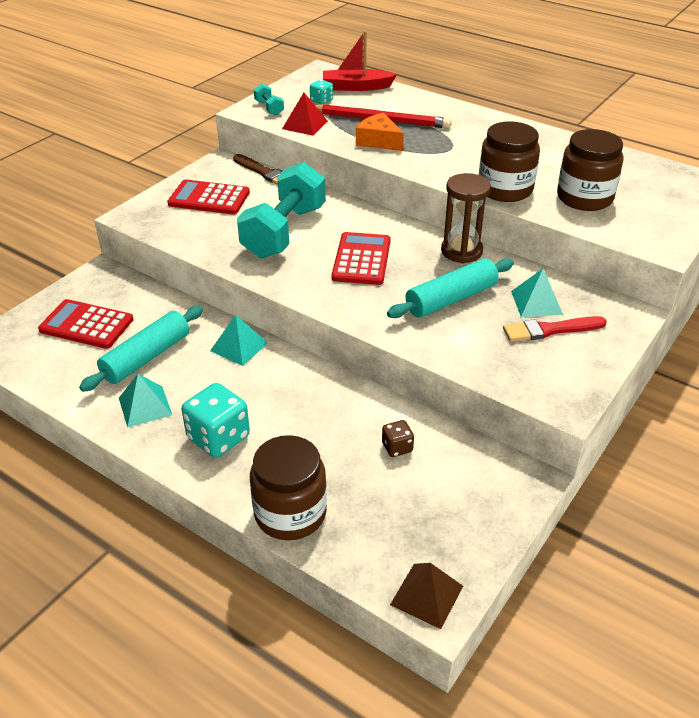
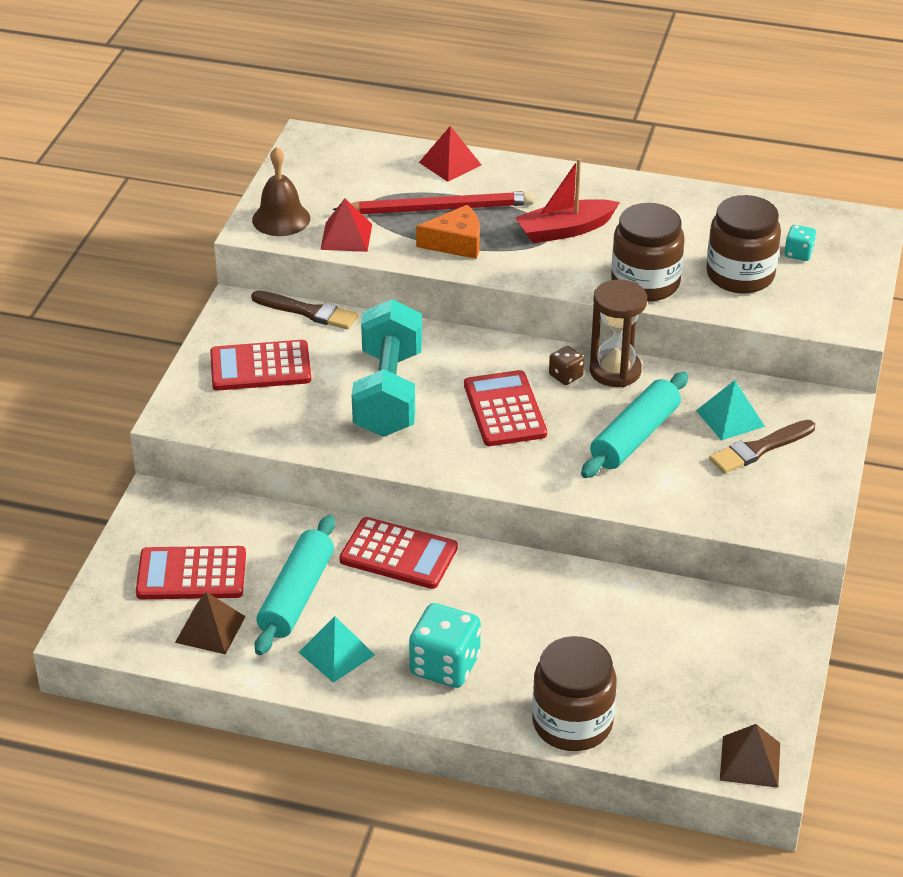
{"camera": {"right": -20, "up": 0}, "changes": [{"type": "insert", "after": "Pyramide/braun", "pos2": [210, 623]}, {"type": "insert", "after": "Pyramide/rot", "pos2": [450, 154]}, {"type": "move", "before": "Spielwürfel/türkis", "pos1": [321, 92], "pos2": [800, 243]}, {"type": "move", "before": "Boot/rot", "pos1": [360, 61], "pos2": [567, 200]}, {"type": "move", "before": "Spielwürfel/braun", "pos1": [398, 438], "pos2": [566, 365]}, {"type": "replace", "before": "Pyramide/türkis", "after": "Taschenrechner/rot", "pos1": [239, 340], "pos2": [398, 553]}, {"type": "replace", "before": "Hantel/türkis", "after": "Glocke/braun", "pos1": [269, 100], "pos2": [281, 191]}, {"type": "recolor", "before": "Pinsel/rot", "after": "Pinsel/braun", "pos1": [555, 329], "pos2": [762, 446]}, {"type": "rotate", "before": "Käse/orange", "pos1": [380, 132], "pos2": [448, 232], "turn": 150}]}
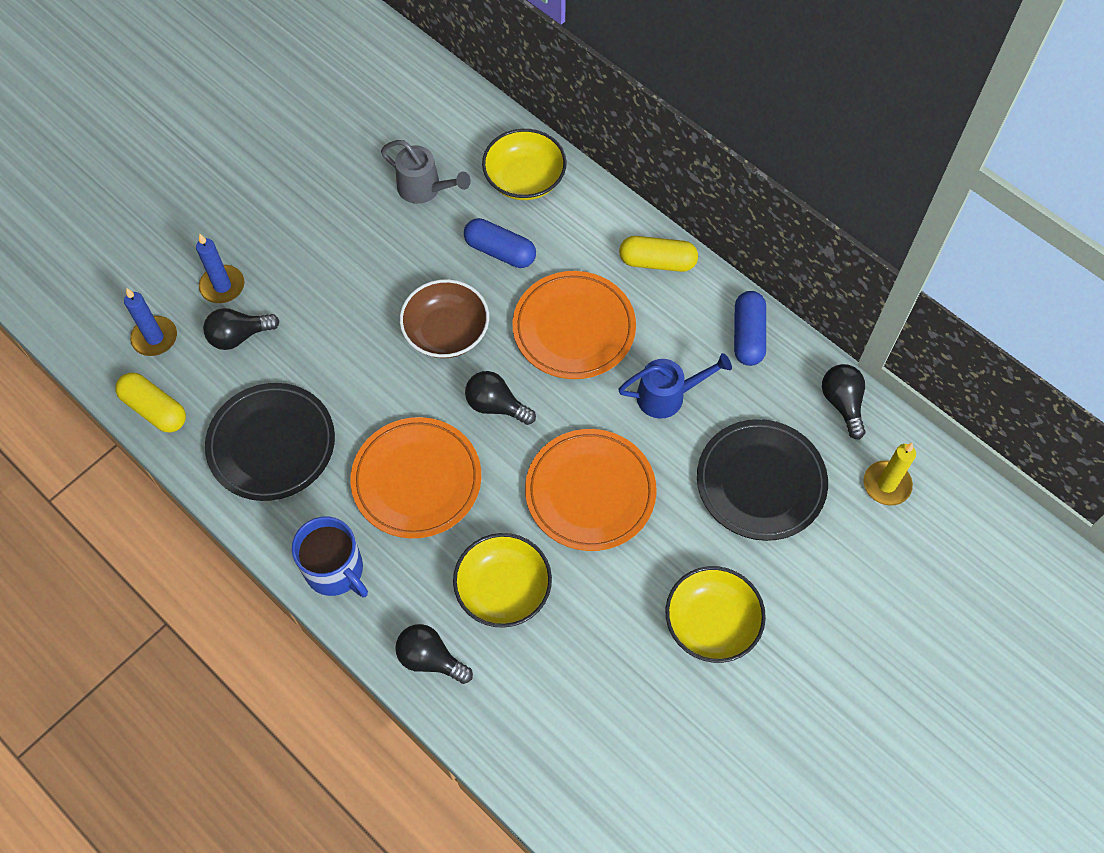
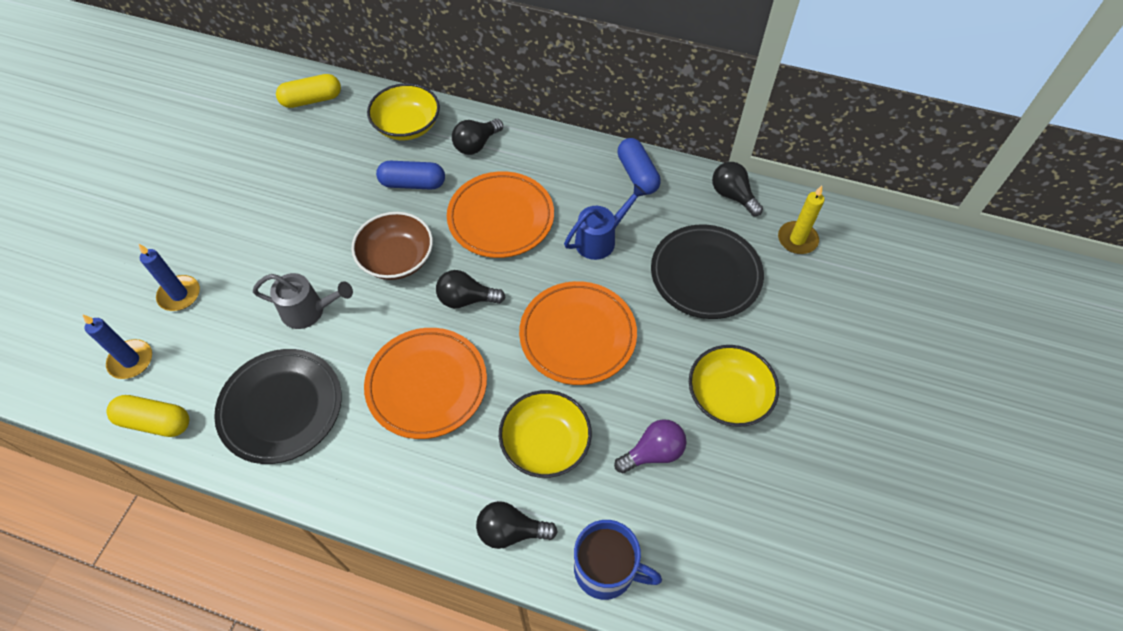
{"camera": {"right": -25, "up": -5}, "changes": [{"type": "insert", "after": "Glühbirne/lila", "pos2": [650, 446]}, {"type": "move", "before": "Glühbirne/schwarz", "pos1": [241, 329], "pos2": [477, 137]}, {"type": "move", "before": "Tasse/blau", "pos1": [330, 557], "pos2": [618, 560]}, {"type": "move", "before": "Gießkanne/grau", "pos1": [426, 172], "pos2": [303, 301]}, {"type": "move", "before": "Kapsel/gelb", "pos1": [658, 254], "pos2": [308, 91]}]}
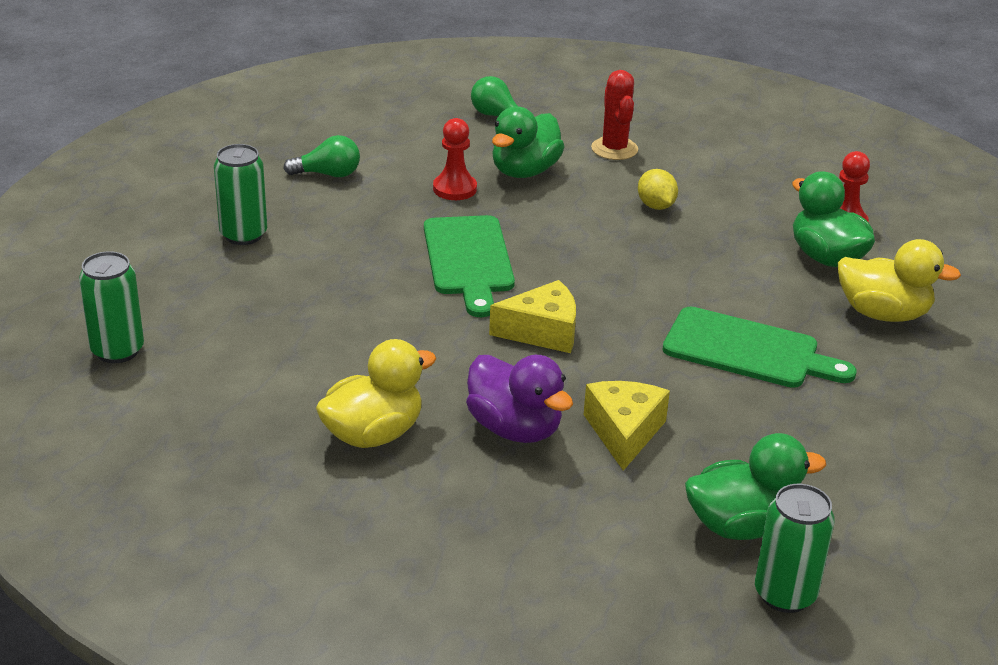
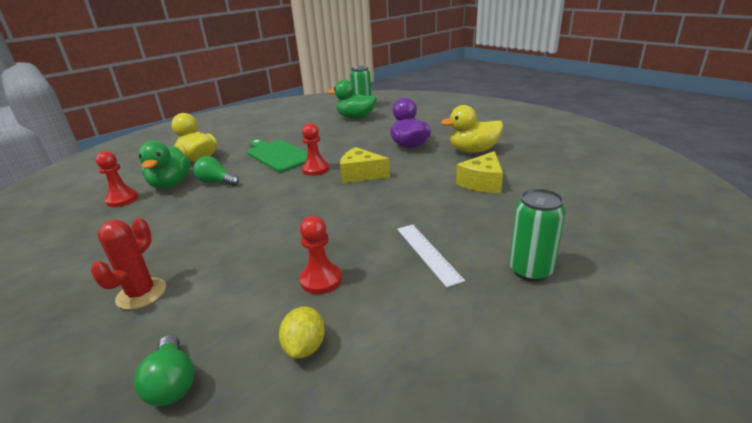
{"camera": {"right": -150, "up": -5}, "changes": [{"type": "delete", "before": "Dose/grün", "pos1": [111, 307]}, {"type": "delete", "before": "Schneidebrett/grün", "pos1": [469, 266]}, {"type": "delete", "before": "Ente/grün", "pos1": [528, 142]}, {"type": "insert", "after": "Bauer/rot", "pos2": [315, 149]}, {"type": "insert", "after": "Lineal/weiß", "pos2": [431, 255]}, {"type": "move", "before": "Glühbirne/grün", "pos1": [321, 156], "pos2": [216, 171]}, {"type": "move", "before": "Käse/gelb", "pos1": [627, 426], "pos2": [479, 172]}, {"type": "move", "before": "Zitrone/gelb", "pos1": [658, 189], "pos2": [302, 333]}]}
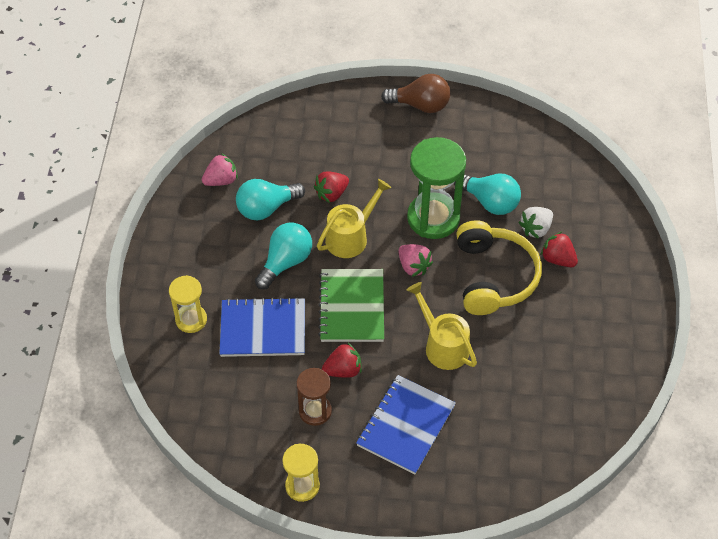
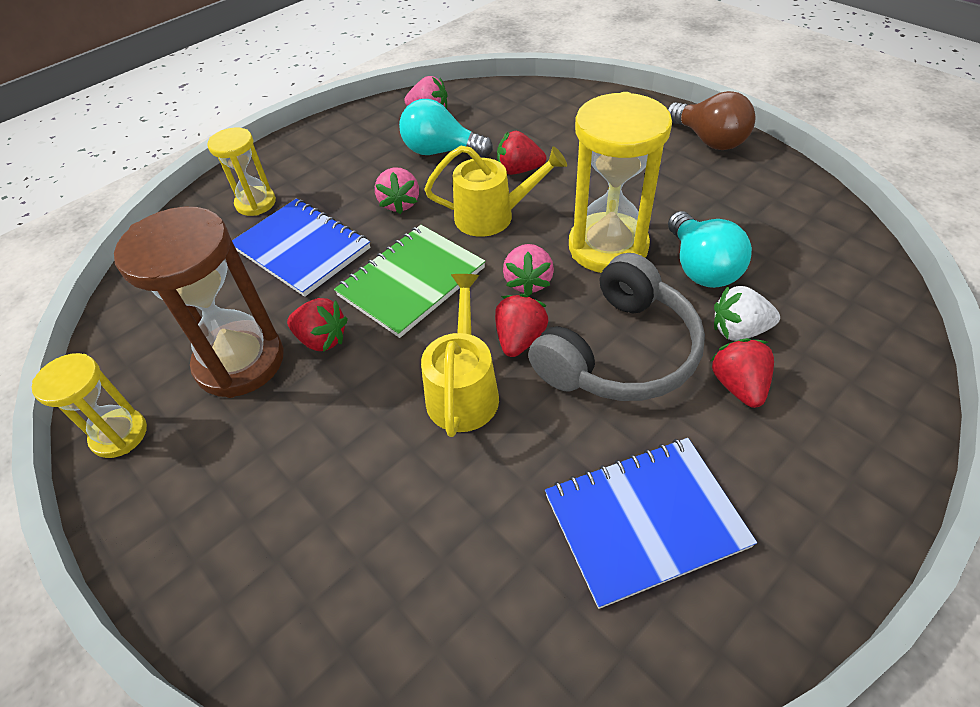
{"camera": {"right": 45, "up": -5}, "changes": [{"type": "insert", "after": "Erdbeere/rot", "pos2": [521, 325]}, {"type": "move", "before": "Notizbuch/blau", "pos1": [406, 424], "pos2": [651, 523]}, {"type": "replace", "before": "Glühbirne/türkis", "after": "Erdbeere/rosa", "pos1": [283, 256], "pos2": [397, 190]}, {"type": "recolor", "before": "Sanduhr/grün", "after": "Sanduhr/gelb", "pos1": [436, 188], "pos2": [620, 182]}, {"type": "recolor", "before": "Kopfhörer/gelb", "after": "Kopfhörer/grau", "pos1": [499, 267], "pos2": [616, 327]}, {"type": "resize", "before": "Sanduhr/braun", "pos1": [314, 397], "pos2": [199, 302], "scale": 1.76}]}
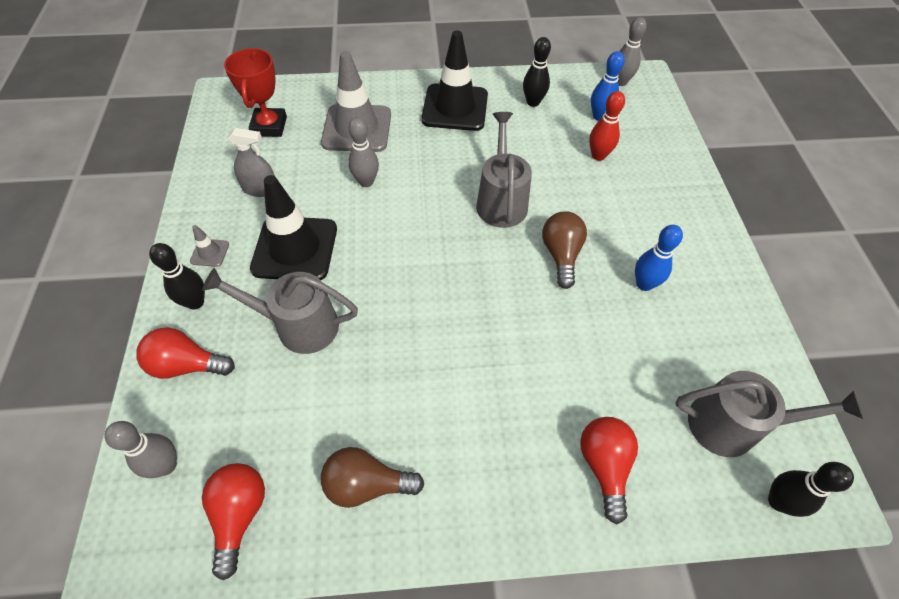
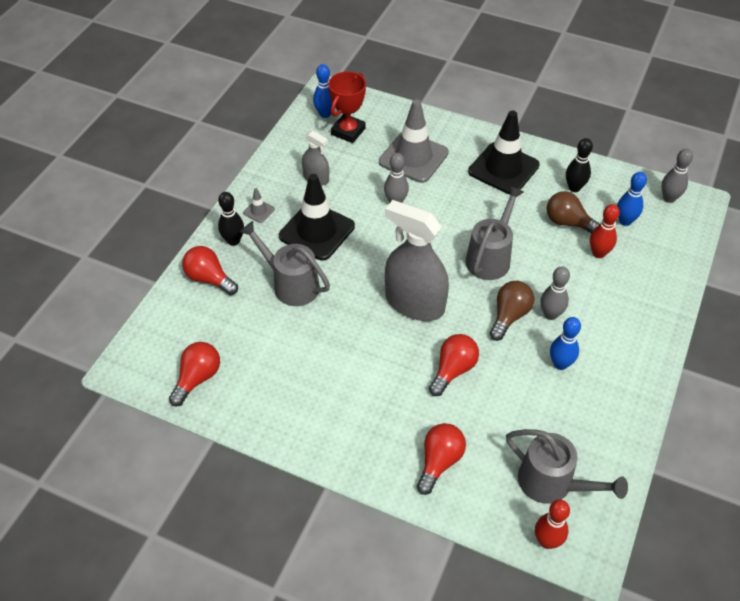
{"camera": {"right": 30, "up": -5}, "changes": [{"type": "insert", "after": "Bowlingkegel/blau", "pos2": [322, 91]}, {"type": "insert", "after": "Sprühflasche/grau", "pos2": [417, 260]}, {"type": "insert", "after": "Glühbirne/rot", "pos2": [454, 365]}, {"type": "move", "before": "Bowlingkegel/grau", "pos1": [140, 449], "pos2": [555, 293]}, {"type": "move", "before": "Glühbirne/braun", "pos1": [372, 477], "pos2": [573, 212]}, {"type": "recolor", "before": "Bowlingkegel/schwarz", "after": "Bowlingkegel/rot", "pos1": [811, 489], "pos2": [552, 524]}]}
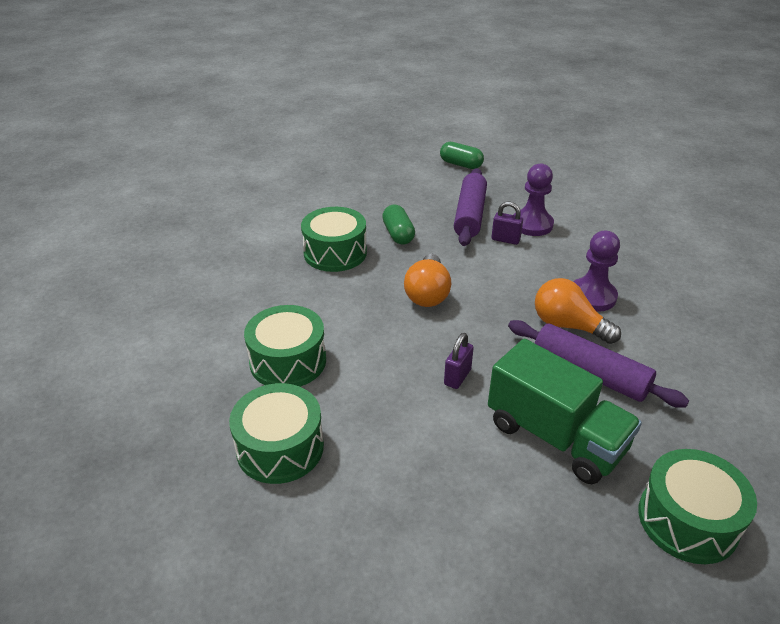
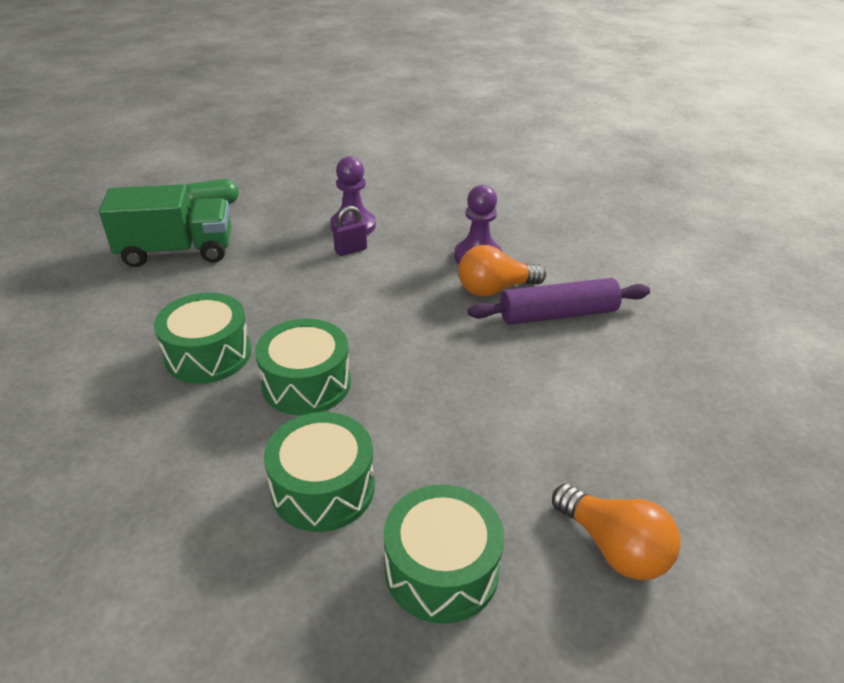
{"camera": {"right": -50, "up": 0}, "changes": [{"type": "delete", "before": "Kapsel/grün", "pos1": [398, 225]}, {"type": "delete", "before": "Vorhängeschloss/lila", "pos1": [459, 361]}, {"type": "delete", "before": "Nudelholz/lila", "pos1": [470, 207]}, {"type": "move", "before": "Glühbirne/orange", "pos1": [427, 280], "pos2": [616, 532]}, {"type": "move", "before": "Lastwagen/grün", "pos1": [565, 411], "pos2": [165, 225]}, {"type": "move", "before": "Trommel/grün", "pos1": [697, 506], "pos2": [303, 367]}]}
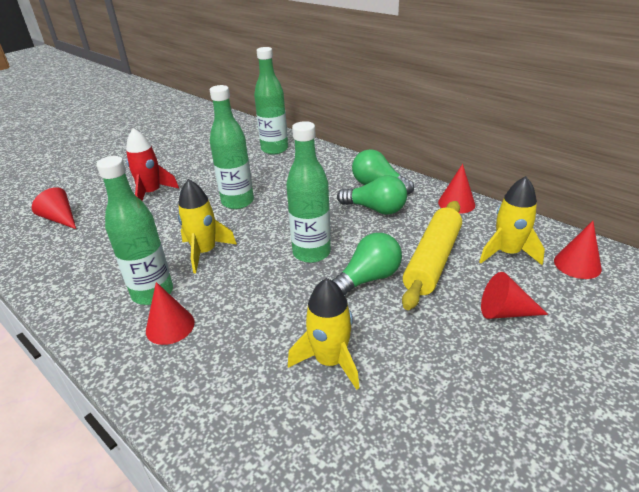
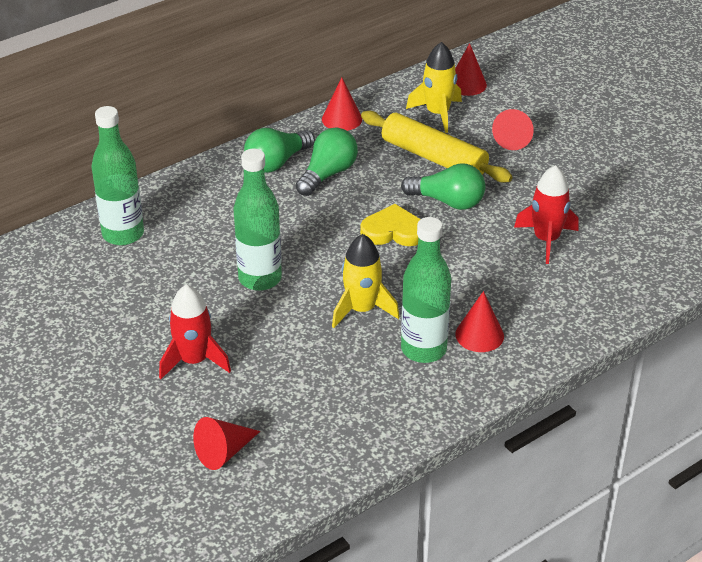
{"camera": {"right": -80, "up": 5}, "changes": [{"type": "replace", "before": "Flasche/grün", "after": "Herz/gelb", "pos1": [308, 192], "pos2": [390, 225]}, {"type": "recolor", "before": "Rakete/gelb", "after": "Rakete/rot", "pos1": [323, 334], "pos2": [546, 214]}, {"type": "rotate", "before": "Glühbirne/grün", "pos1": [367, 264], "pos2": [443, 186], "turn": 135}]}
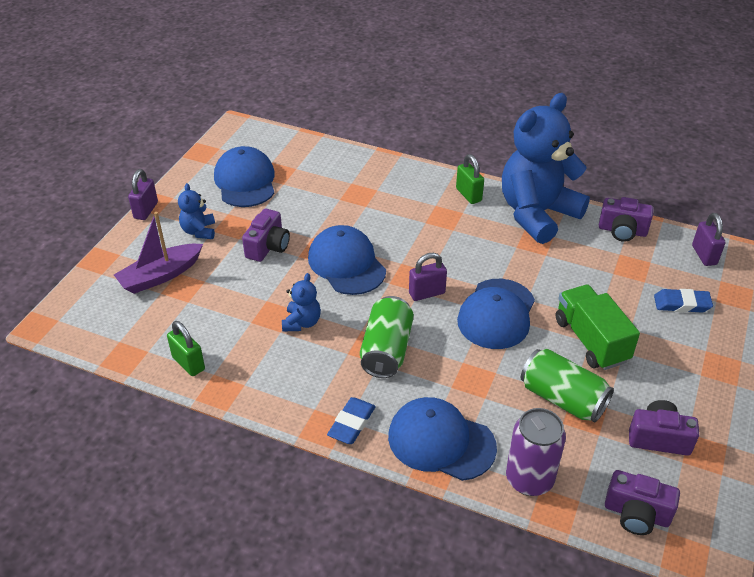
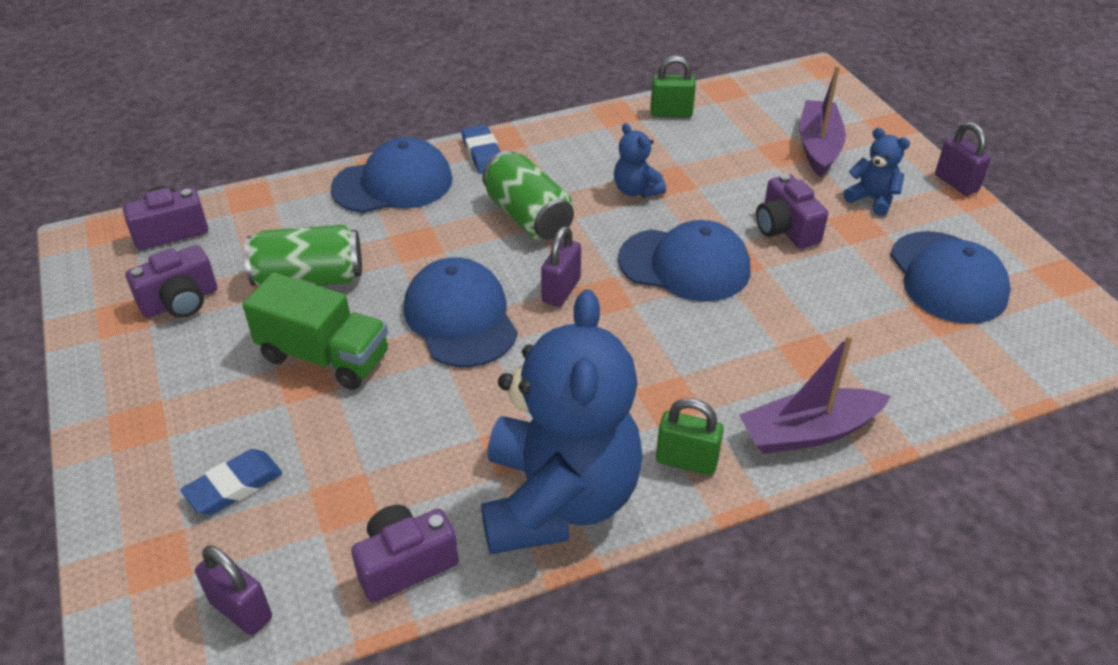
{"camera": {"right": 135, "up": 0}, "changes": [{"type": "delete", "before": "Dose/lila", "pos1": [536, 452]}, {"type": "insert", "after": "Boot/lila", "pos2": [815, 394]}, {"type": "rotate", "before": "Kappe/blau", "pos1": [244, 176], "pos2": [950, 277], "turn": 45}]}
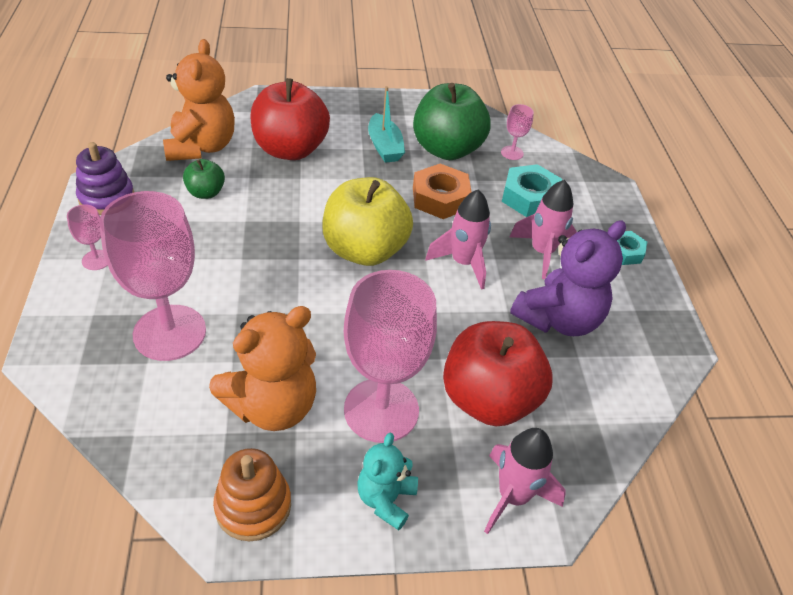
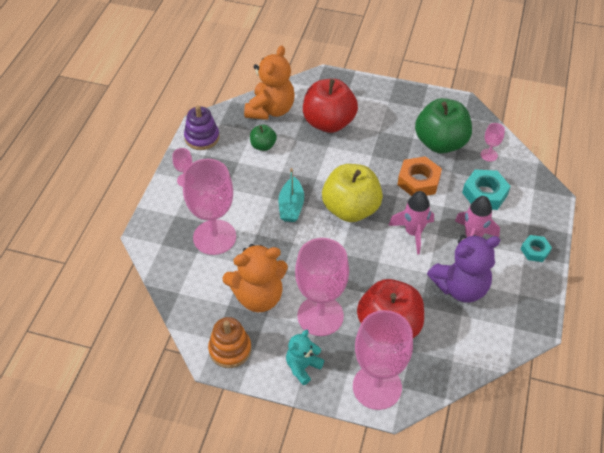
{"camera": {"right": 25, "up": 5}, "changes": [{"type": "move", "before": "Boot/türkis", "pos1": [386, 124], "pos2": [291, 195]}, {"type": "replace", "before": "Rakete/rosa", "after": "Kelch/rosa", "pos1": [525, 481], "pos2": [383, 360]}]}
